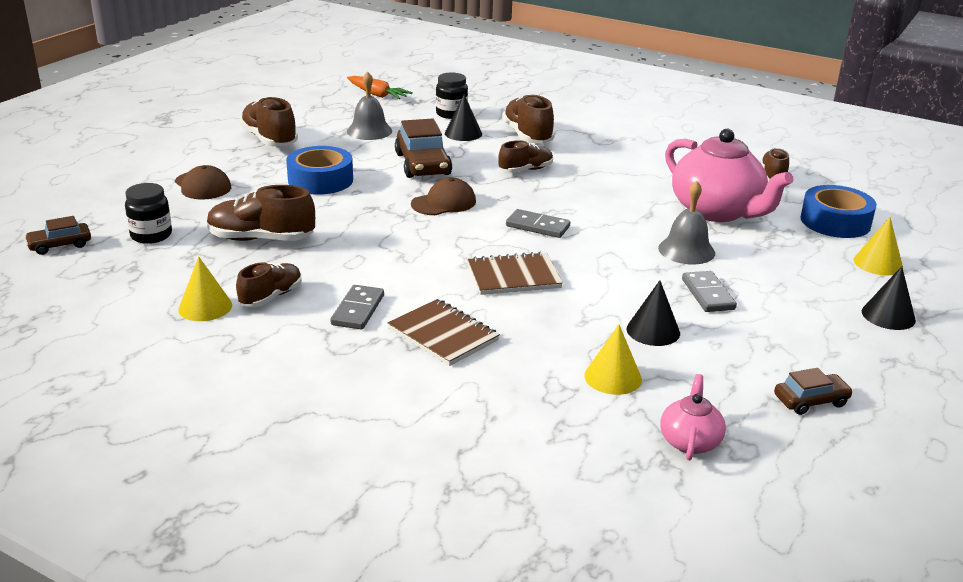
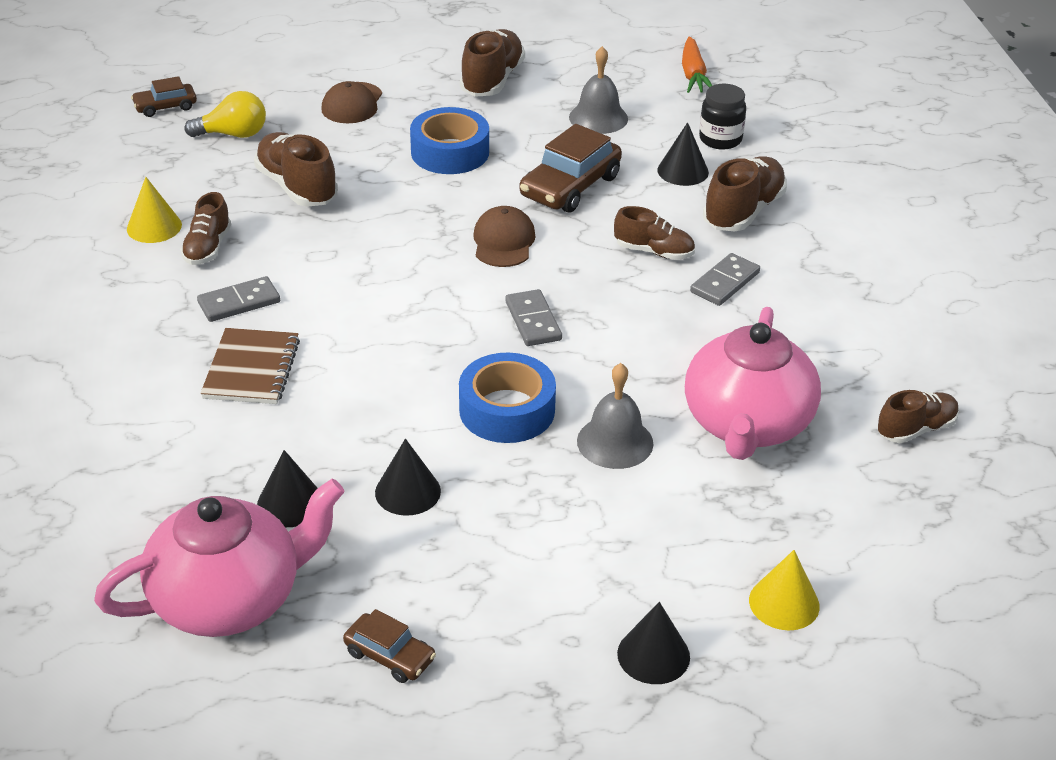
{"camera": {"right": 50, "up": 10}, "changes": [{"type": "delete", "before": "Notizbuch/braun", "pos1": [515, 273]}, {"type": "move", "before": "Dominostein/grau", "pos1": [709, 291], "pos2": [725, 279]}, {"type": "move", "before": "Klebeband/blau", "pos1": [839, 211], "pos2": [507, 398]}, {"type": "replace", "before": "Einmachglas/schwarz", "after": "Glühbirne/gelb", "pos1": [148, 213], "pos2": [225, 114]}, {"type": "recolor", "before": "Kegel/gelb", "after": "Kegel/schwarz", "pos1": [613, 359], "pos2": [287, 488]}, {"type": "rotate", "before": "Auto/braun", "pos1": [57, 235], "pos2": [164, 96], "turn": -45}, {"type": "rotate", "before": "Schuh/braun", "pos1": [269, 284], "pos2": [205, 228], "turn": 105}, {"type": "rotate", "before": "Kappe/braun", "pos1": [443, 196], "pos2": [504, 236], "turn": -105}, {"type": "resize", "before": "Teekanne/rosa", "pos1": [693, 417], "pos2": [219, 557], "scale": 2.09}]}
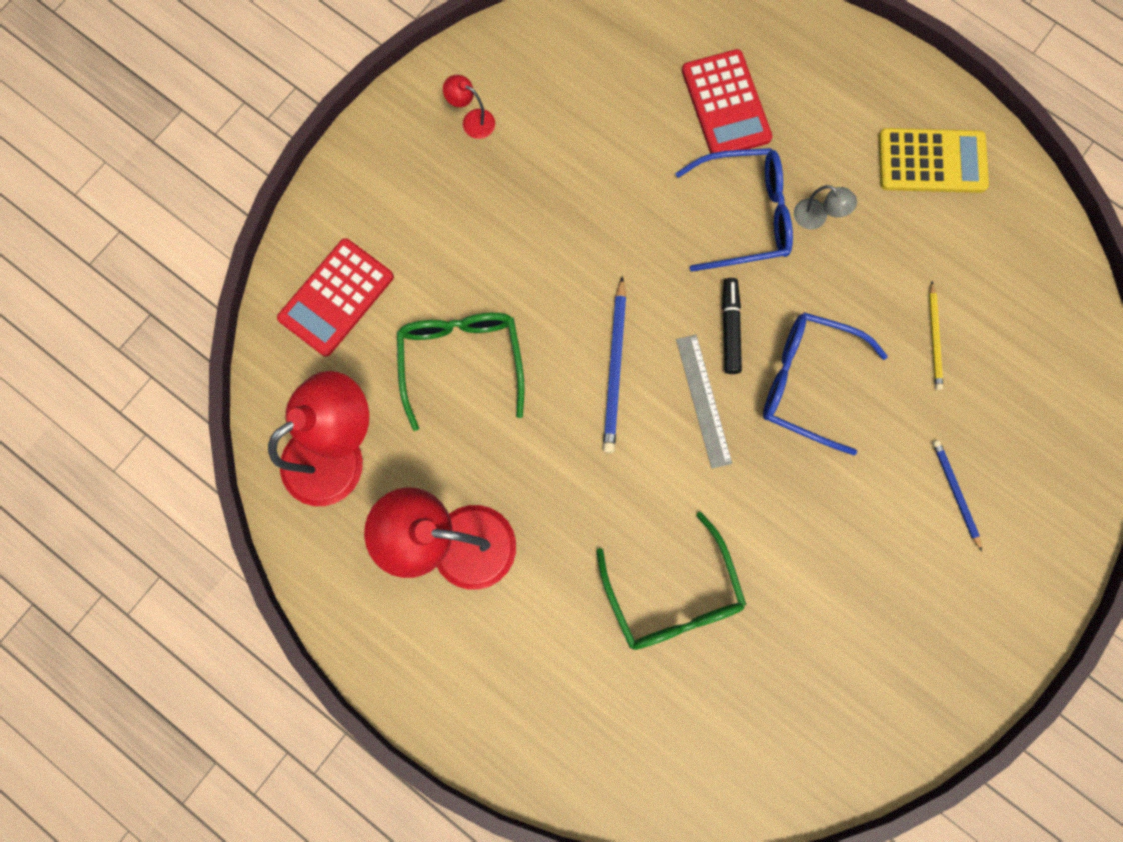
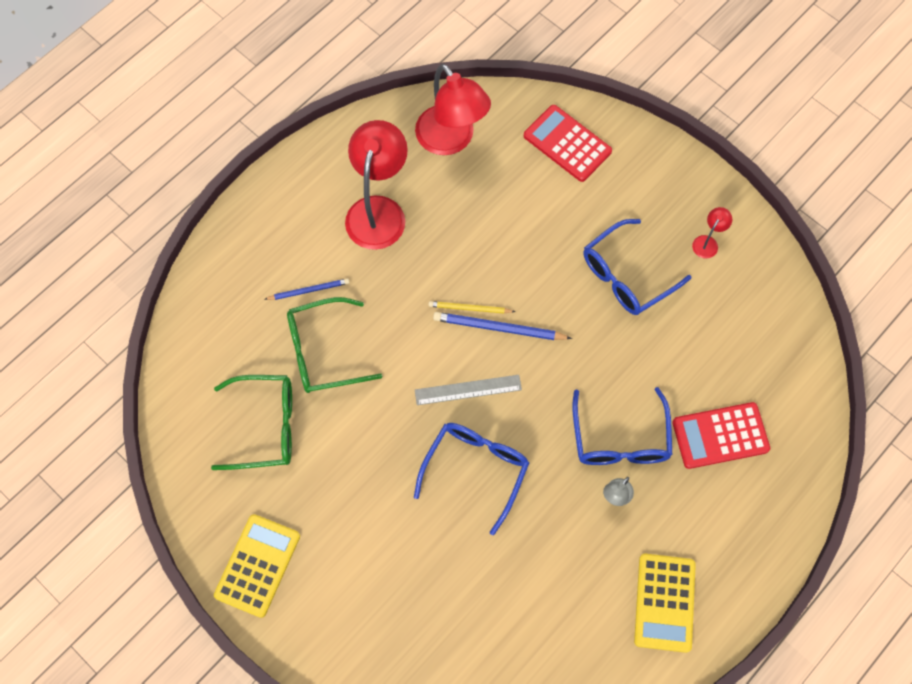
{"camera": {"right": 95, "up": -10}, "changes": [{"type": "delete", "before": "Filzstift/schwarz", "pos1": [732, 326]}, {"type": "insert", "after": "Taschenrechner/gelb", "pos2": [257, 566]}, {"type": "insert", "after": "Brille/blau", "pos2": [637, 267]}, {"type": "move", "before": "Brille/grün", "pos1": [461, 372], "pos2": [251, 422]}, {"type": "move", "before": "Bleistift/gelb", "pos1": [936, 335], "pos2": [472, 307]}, {"type": "move", "before": "Bleistift/blau", "pos1": [957, 495], "pos2": [306, 289]}]}
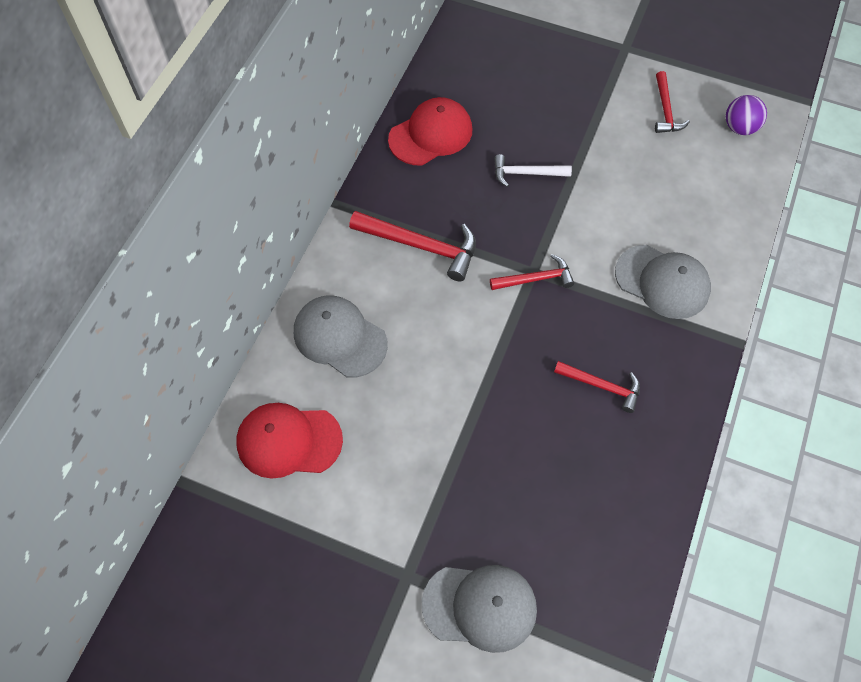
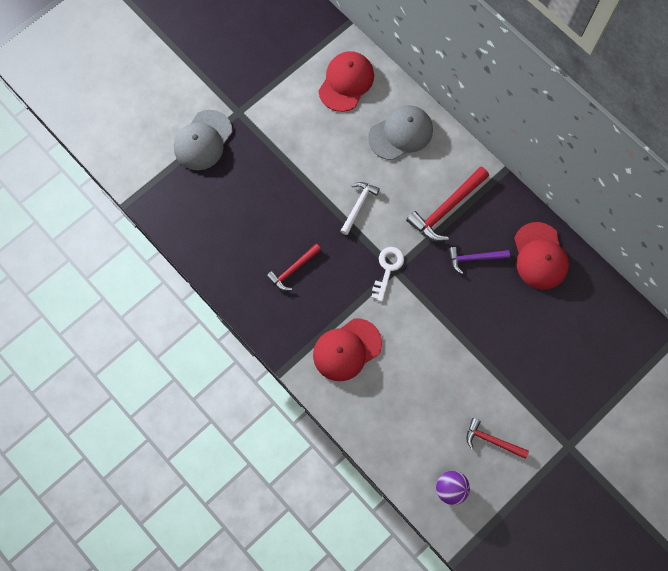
{"camera": {"right": 115, "up": 10}, "changes": [{"type": "insert", "after": "Hammer/lila", "pos2": [479, 260]}, {"type": "move", "before": "Hammer/weiß", "pos1": [533, 170], "pos2": [360, 208]}, {"type": "replace", "before": "Hammer/rot", "after": "Schlüssel/weiß", "pos1": [532, 272], "pos2": [387, 274]}, {"type": "recolor", "before": "Kappe/grau", "after": "Kappe/rot", "pos1": [663, 282], "pos2": [347, 349]}]}
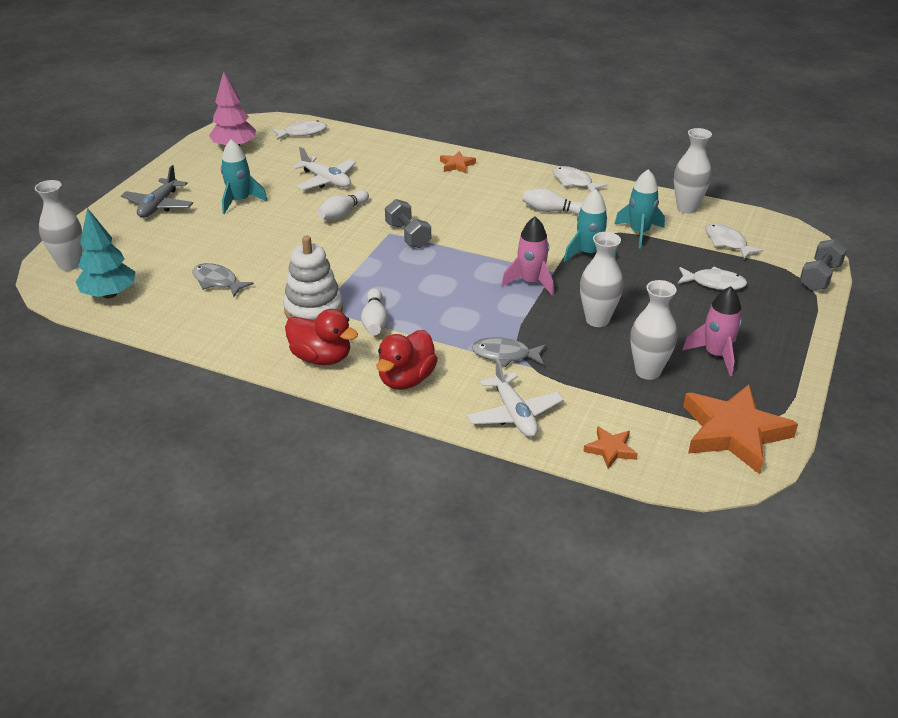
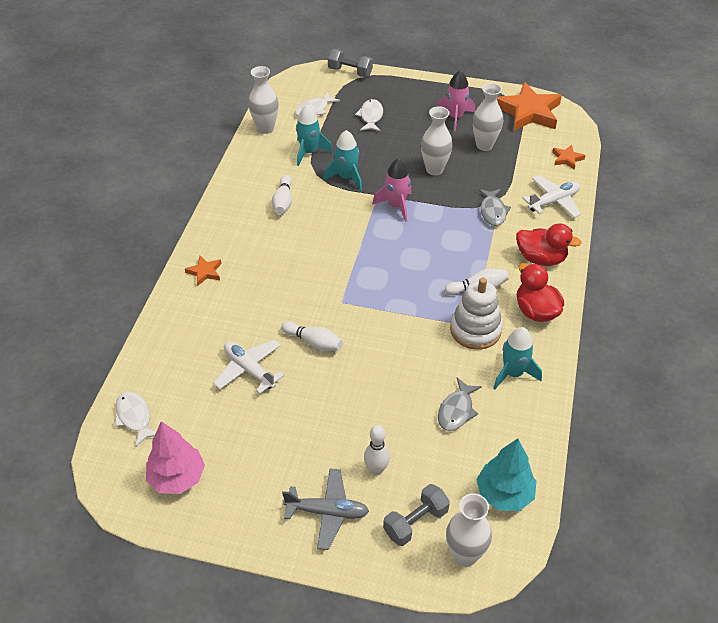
{"camera": {"right": -100, "up": 10}, "changes": [{"type": "delete", "before": "Fisch/weiß", "pos1": [580, 179]}, {"type": "insert", "after": "Bowlingkegel/weiß", "pos2": [377, 450]}, {"type": "move", "before": "Rakete/türkis", "pos1": [244, 176], "pos2": [517, 358]}, {"type": "move", "before": "Hantel/grau", "pos1": [408, 223], "pos2": [416, 515]}, {"type": "rotate", "before": "Ente/rot", "pos1": [321, 337], "pos2": [540, 292], "turn": -45}, {"type": "rotate", "before": "Flugzeug/weiß", "pos1": [324, 168], "pos2": [248, 366], "turn": -75}]}
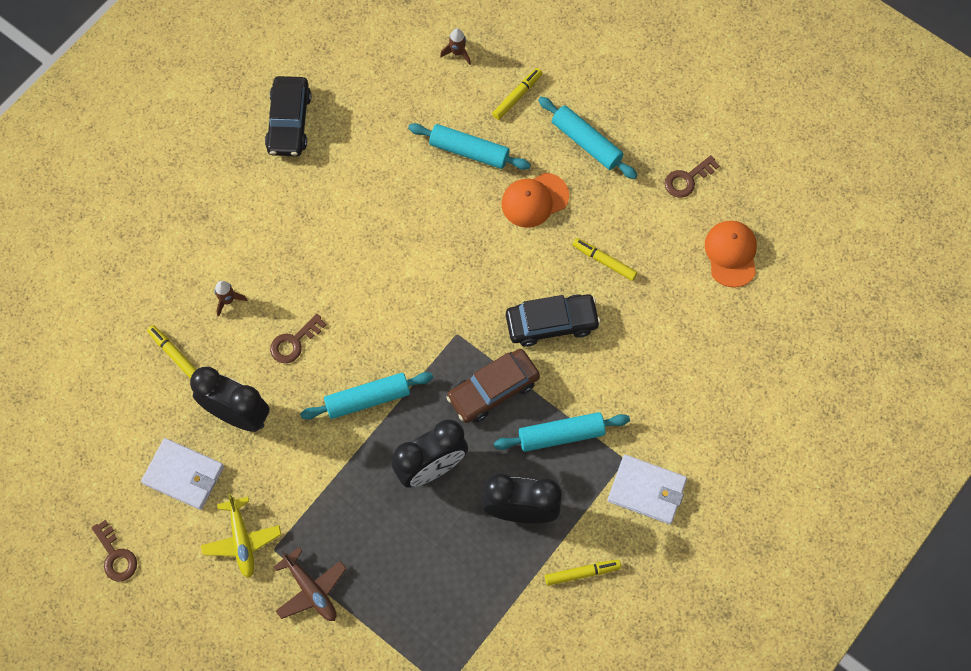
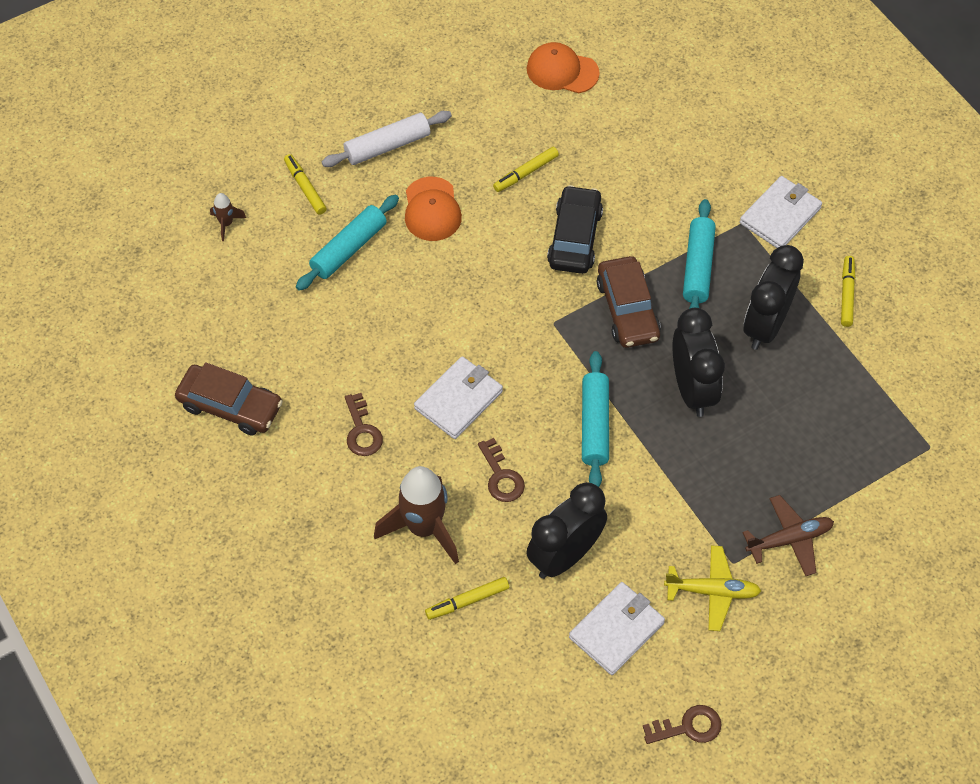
{"camera": {"right": -70, "up": -10}, "changes": [{"type": "insert", "after": "Geldbörse/weiß", "pos2": [458, 397]}, {"type": "move", "before": "Schlüssel/braun", "pos1": [692, 176], "pos2": [364, 424]}, {"type": "recolor", "before": "Auto/schwarz", "after": "Auto/braun", "pos1": [288, 116], "pos2": [229, 398]}, {"type": "recolor", "before": "Nudelholz/türkis", "after": "Nudelholz/weiß", "pos1": [587, 138], "pos2": [387, 139]}, {"type": "resize", "before": "Rakete/braun", "pos1": [230, 299], "pos2": [416, 515], "scale": 2.21}]}
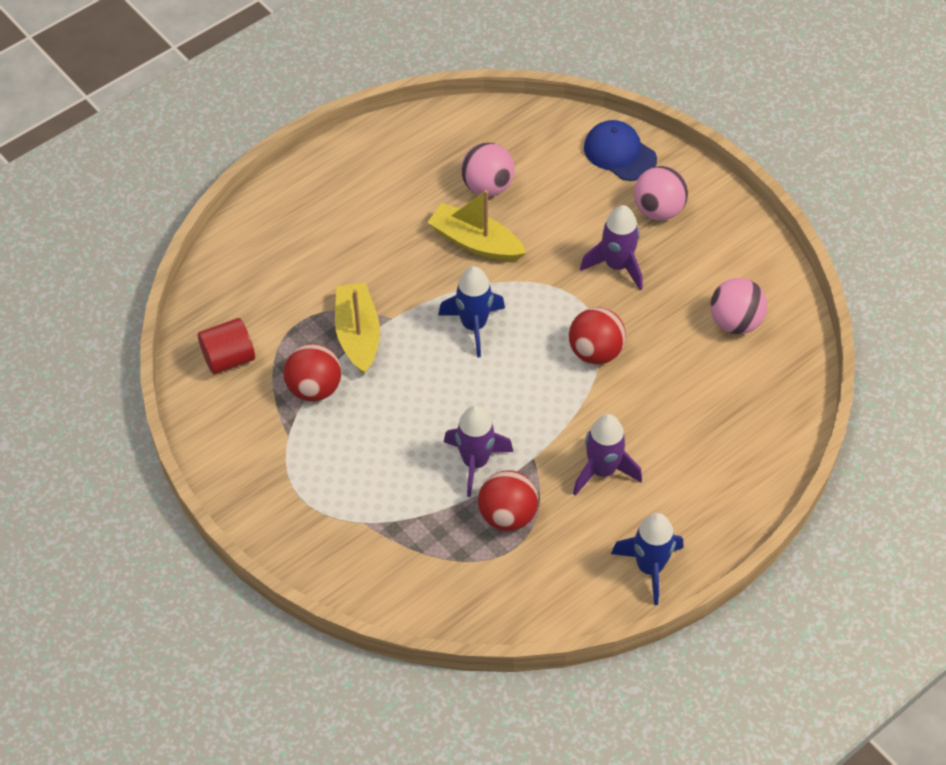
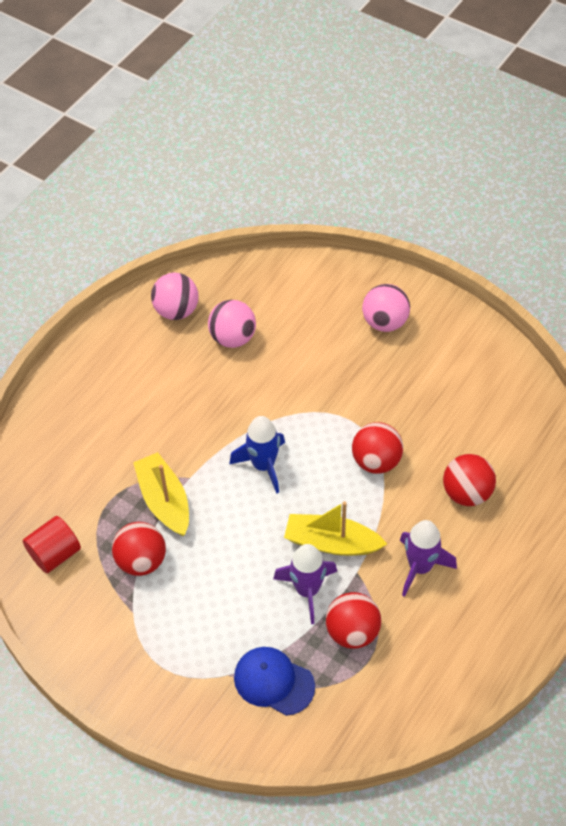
{"camera": {"right": -15, "up": 0}, "changes": [{"type": "delete", "before": "Rakete/lila", "pos1": [611, 247]}, {"type": "delete", "before": "Rakete/blau", "pos1": [647, 559]}, {"type": "insert", "after": "Ball/rot", "pos2": [469, 480]}, {"type": "move", "before": "Boot/gelb", "pos1": [476, 225], "pos2": [335, 528]}, {"type": "move", "before": "Kappe/blau", "pos1": [620, 150], "pos2": [274, 681]}, {"type": "move", "before": "Ball/rosa", "pos1": [738, 306], "pos2": [175, 296]}]}
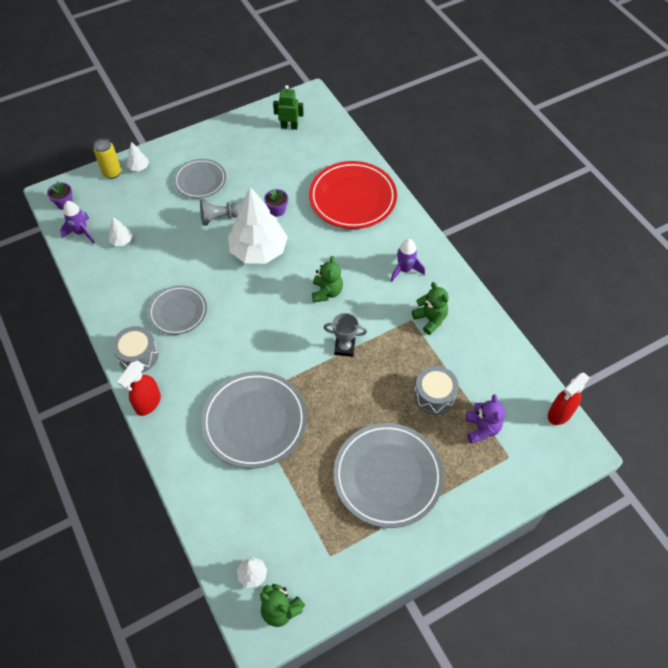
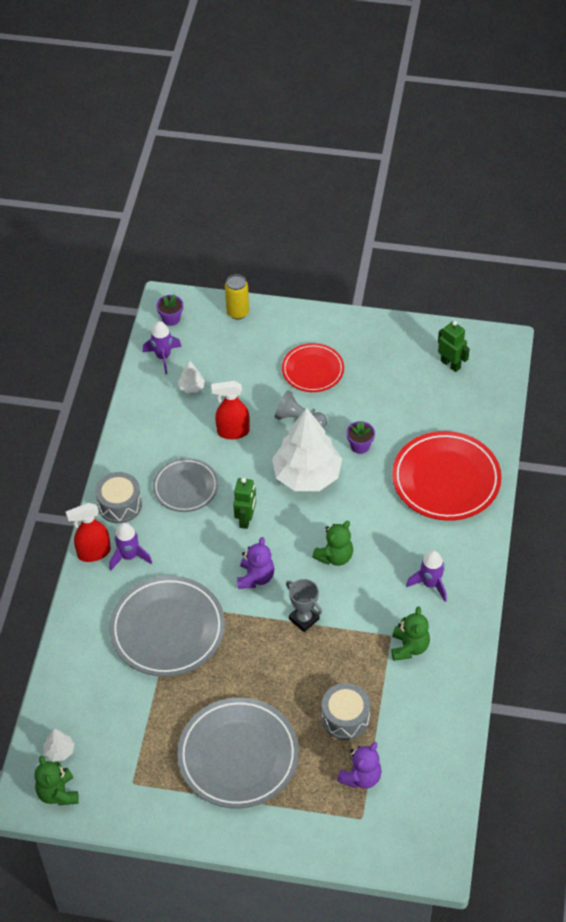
{"camera": {"right": 40, "up": -5}, "changes": [{"type": "delete", "before": "Baum/weiß", "pos1": [138, 156]}, {"type": "insert", "after": "Rakete/lila", "pos2": [130, 547]}, {"type": "insert", "after": "Roboter/grün", "pos2": [244, 503]}, {"type": "insert", "after": "Teddybär/lila", "pos2": [255, 563]}, {"type": "move", "before": "Sprühflasche/rot", "pos1": [569, 399], "pos2": [230, 410]}, {"type": "recolor", "before": "Teller/grau", "after": "Teller/rot", "pos1": [200, 178], "pos2": [313, 367]}]}
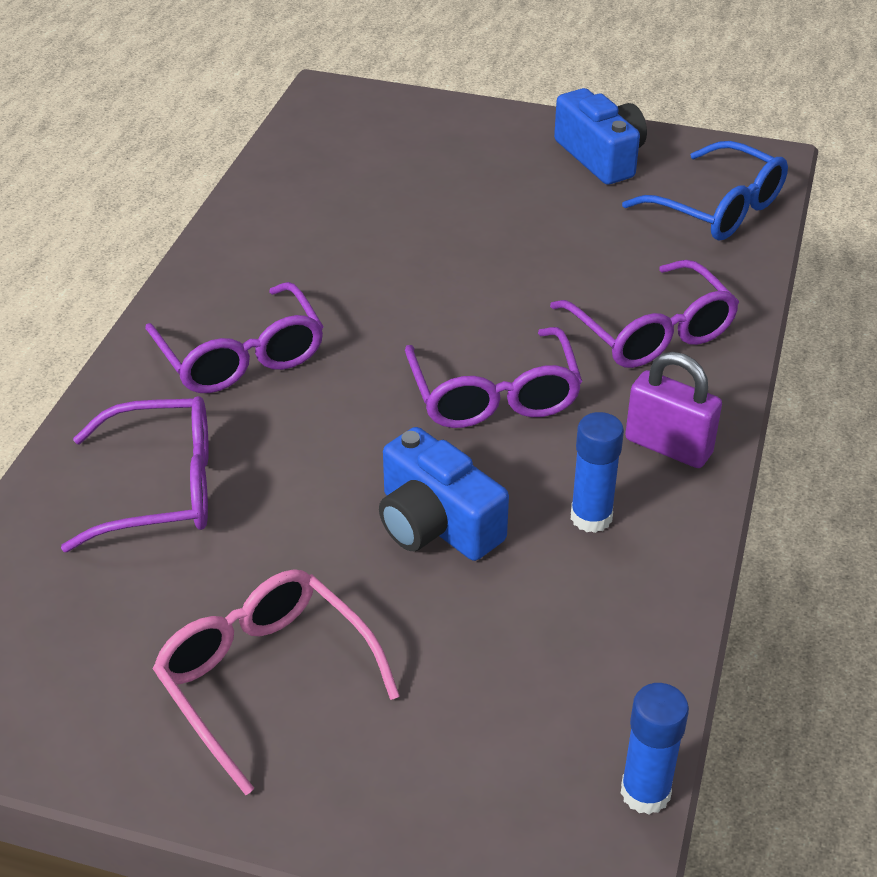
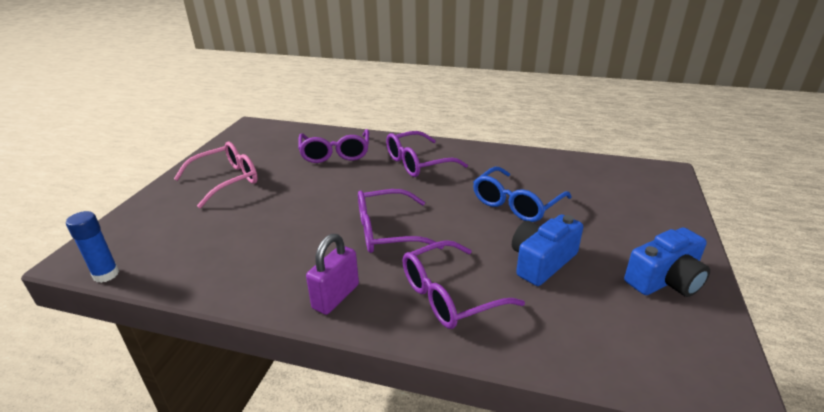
{"camera": {"right": 90, "up": -10}, "changes": [{"type": "delete", "before": "Klebestift/blau", "pos1": [597, 472]}, {"type": "move", "before": "Kamera/blau", "pos1": [444, 494], "pos2": [547, 250]}, {"type": "move", "before": "Brille/blau", "pos1": [705, 191], "pos2": [522, 194]}]}
